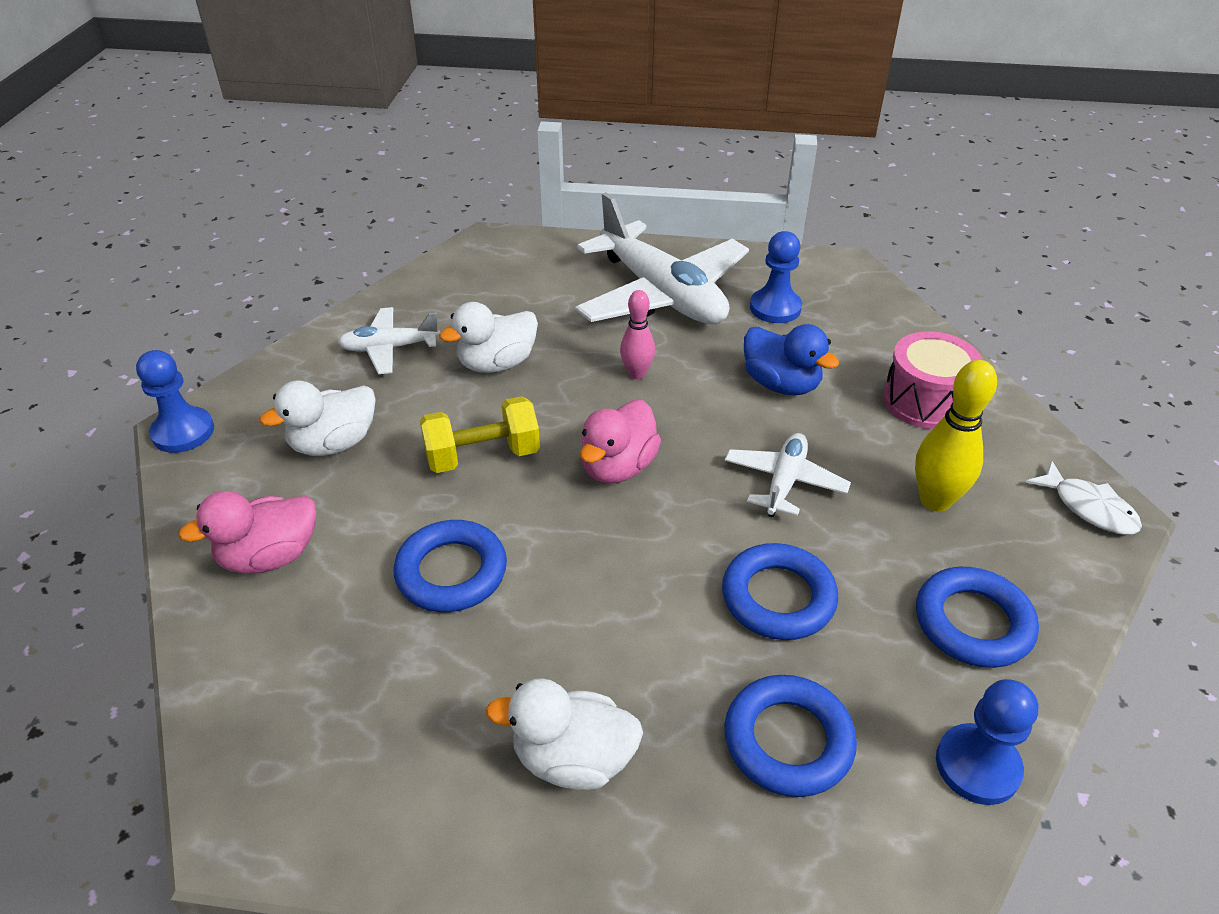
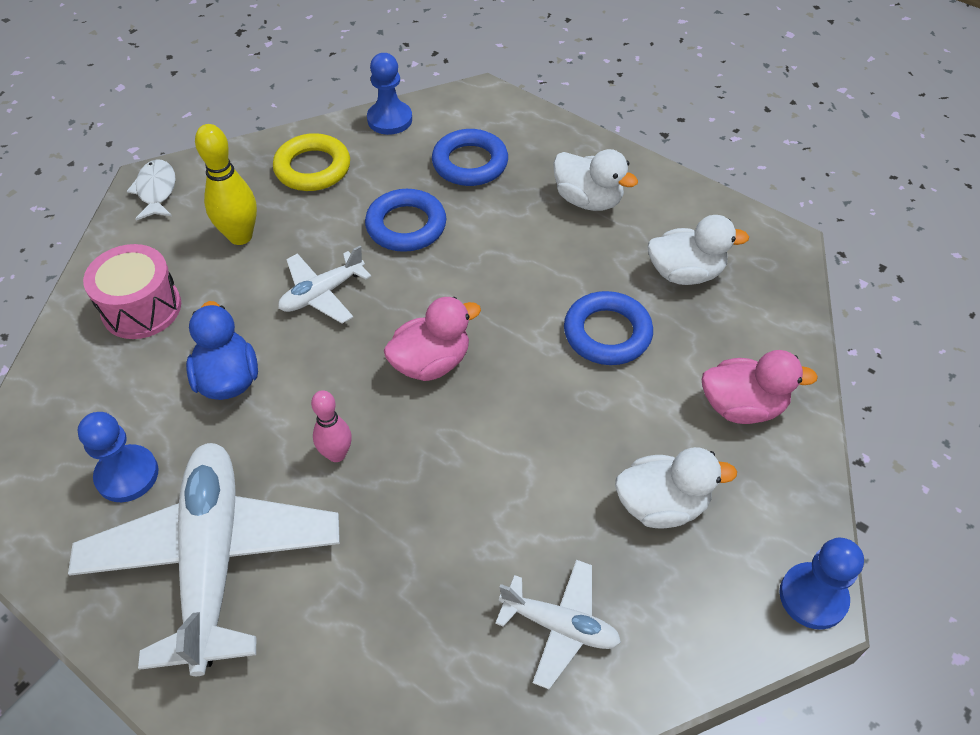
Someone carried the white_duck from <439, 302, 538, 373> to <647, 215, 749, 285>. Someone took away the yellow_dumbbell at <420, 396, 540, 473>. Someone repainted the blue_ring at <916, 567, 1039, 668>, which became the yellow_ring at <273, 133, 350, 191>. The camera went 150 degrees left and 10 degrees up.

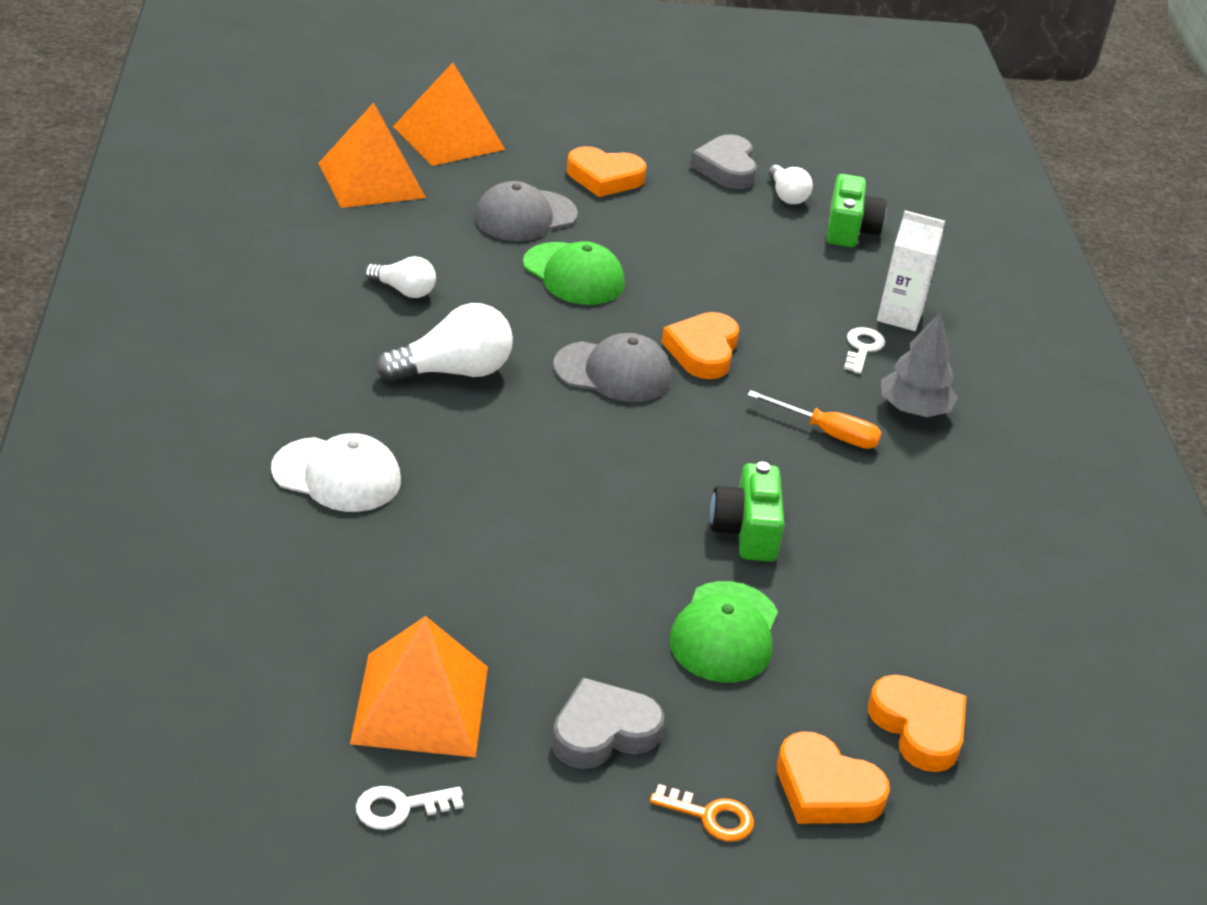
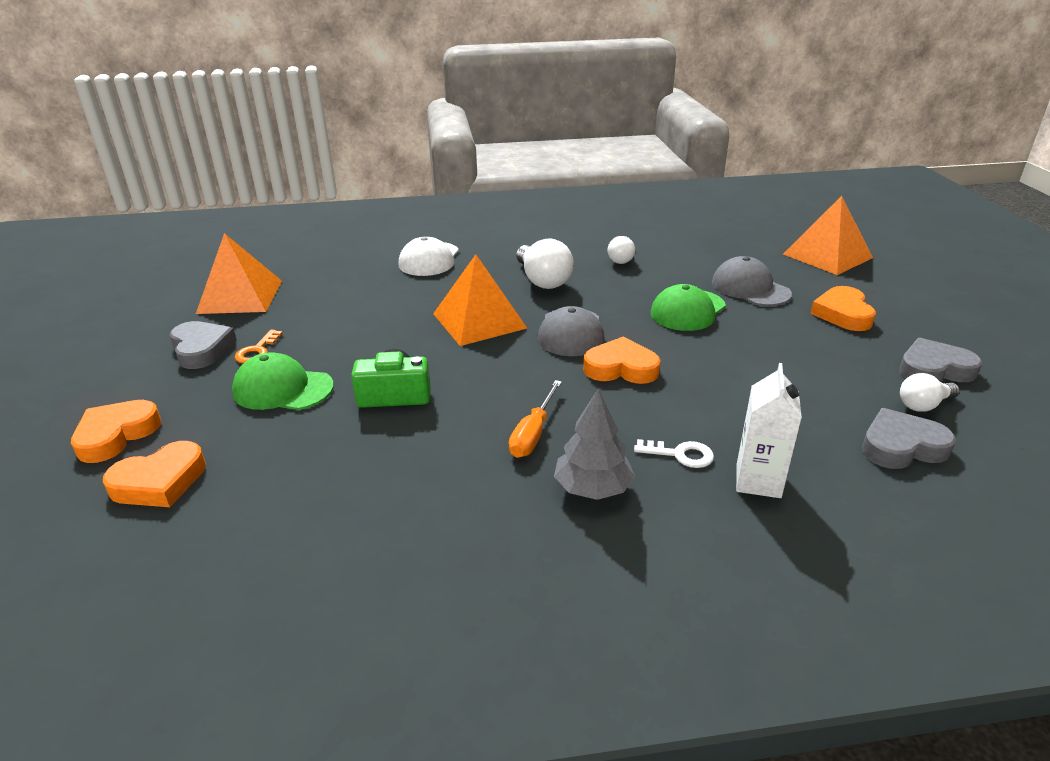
Someone carried the orange_pyramid from <318, 102, 426, 208> to <433, 254, 527, 346>. Someone swapped the green_camera at <827, 174, 887, 247> for the grey_heart at <862, 408, 956, 469>. Someone carried the orange_key from <650, 784, 754, 841> to <234, 330, 283, 364>. Someone took away the white_key at <356, 786, 464, 830>. The camera went 90 degrees right and 5 degrees down.

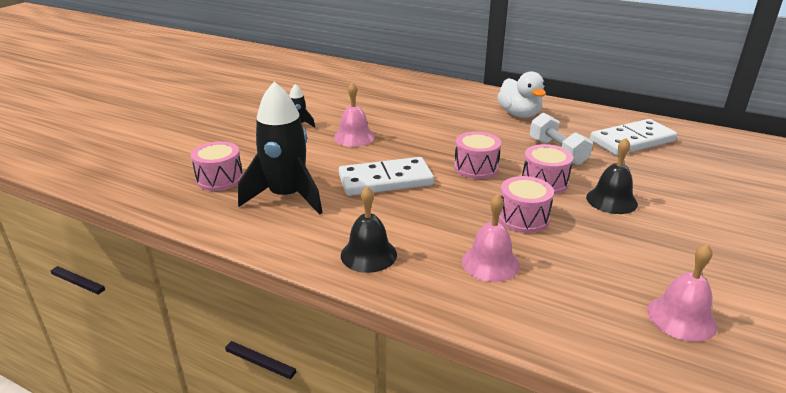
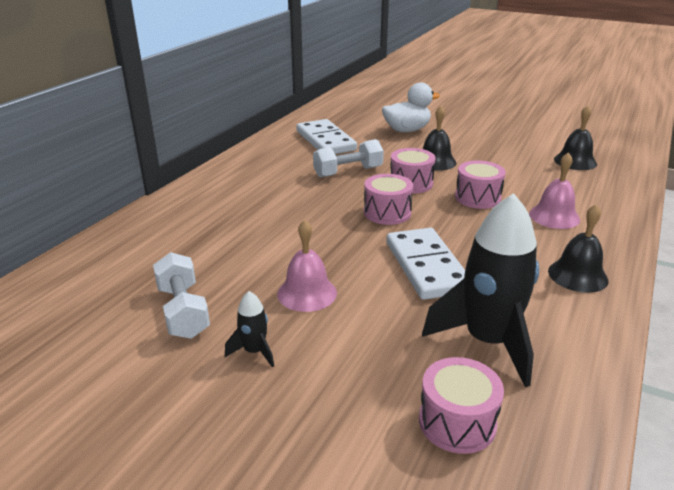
Someone carried the white_duck from <497, 71, 546, 118> to <382, 82, 440, 132>. Someone repainted the pink_bell at <647, 244, 717, 342>, which became the black_bell at <554, 106, 597, 170>. Someone put down the white_dumbbell at <153, 252, 210, 339>. The camera went 90 degrees left and 0 degrees up.

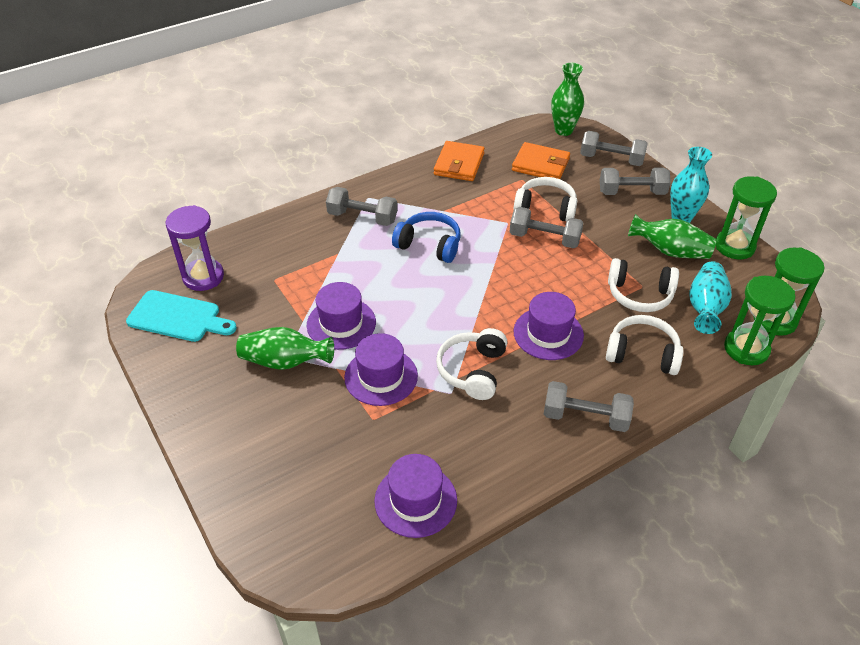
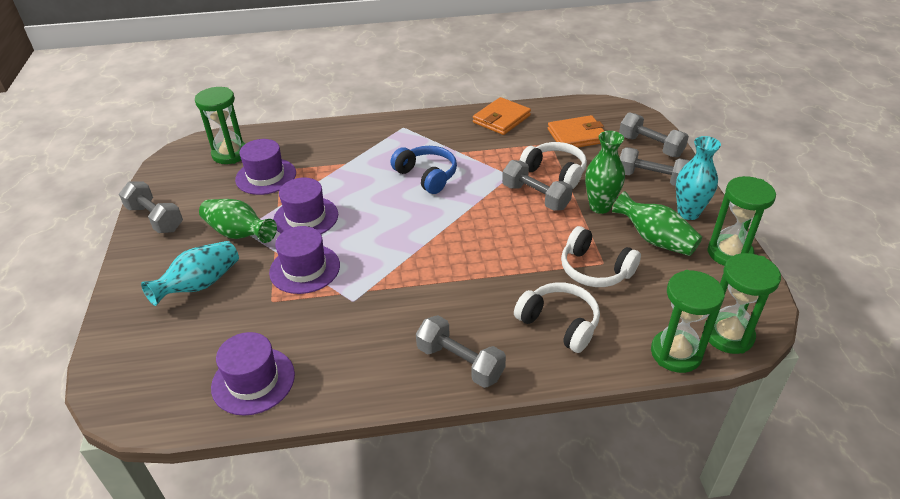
Someone carried the green_vase from <551, 63, 584, 136> to <585, 131, 625, 214>. Someone rotated the orange_wallet at <512, 142, 570, 179> by 60 degrees counterclockwise. Someone carried the grey_dumbbell from <326, 187, 397, 226> to <119, 181, 183, 233>. Someone repainted the purple_hourglass at <166, 205, 224, 291>, which became the green_hourglass at <195, 87, 246, 164>. Someone carried the turquoise_vase from <689, 261, 732, 334> to <141, 241, 239, 306>. Someone took away the turquoise_cutting_board at <126, 290, 237, 342>. Someone carried the purple_hat from <513, 292, 584, 360> to <235, 139, 296, 195>. Someone took away the white_headphones at <436, 328, 507, 400>. The camera went 25 degrees right and 5 degrees down.

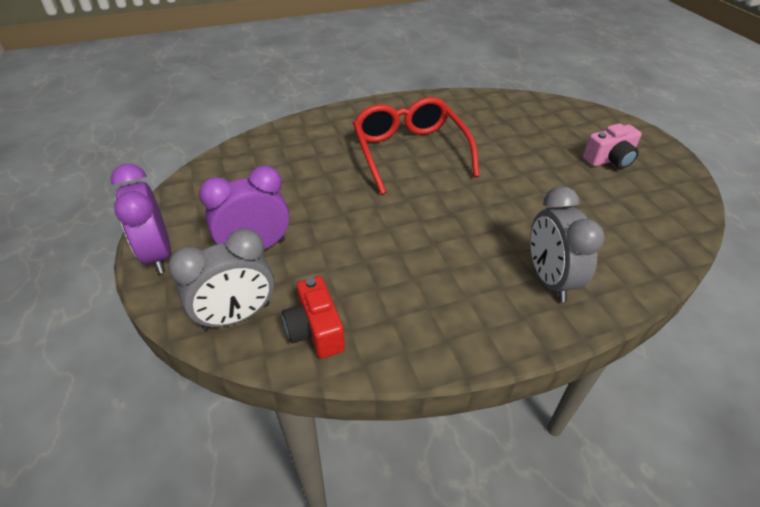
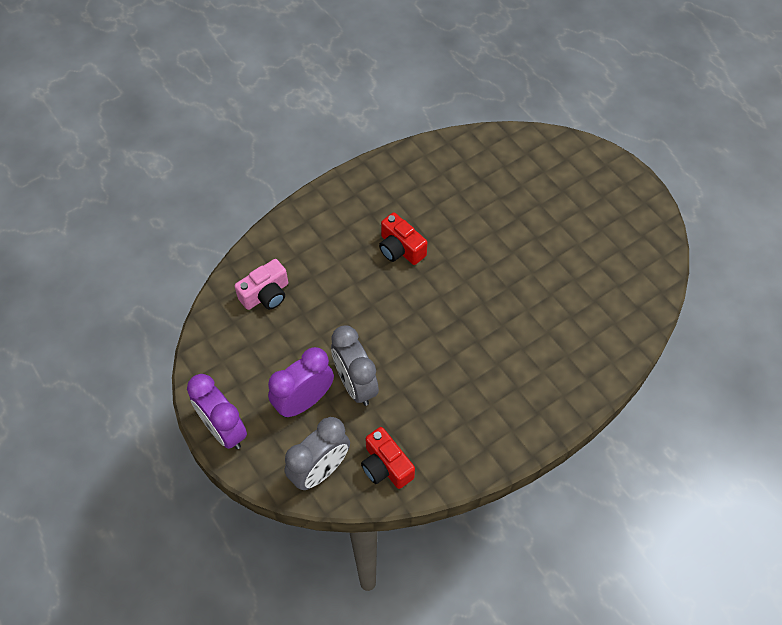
Someone swapped the red_glasses at <353, 97, 479, 195> for the red_camera at <379, 213, 427, 265>. Someone carried the pink_camera from <583, 123, 642, 169> to <234, 259, 288, 310>. Someone carried the grey_clock from <530, 186, 605, 302> to <331, 325, 379, 406>. The camera went 15 degrees left and 15 degrees up.

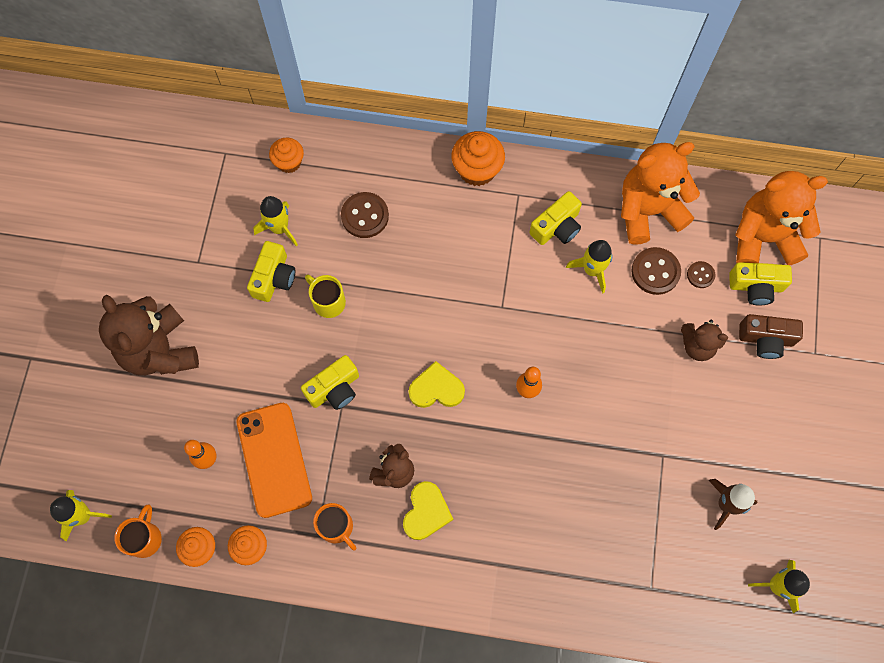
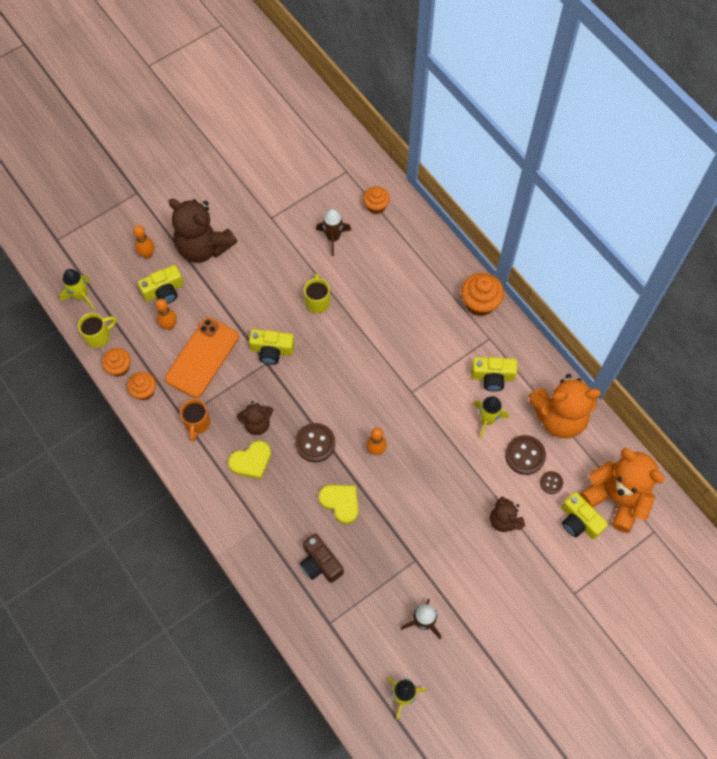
Someone rotated the orange_teddy_bear at <621, 142, 700, 245> by 150 degrees clockwise. Someone carried the brown_button from <341, 192, 389, 238> to <295, 423, 335, 463>. Someone repainted the yellow_rocket at <253, 196, 298, 246>, which became the brown_rocket at <316, 209, 351, 256>. Someone carried the yellow_camera from <247, 241, 295, 302> to <138, 265, 184, 304>. Someone rotated the brown_teddy_bear at <99, 295, 199, 376> by 75 degrees counterclockwise. Someone carried the brown_camera from <739, 314, 803, 359> to <300, 534, 344, 583>. Someone carried the yellow_heart from <408, 361, 465, 408> to <319, 485, 358, 524>. Someone repainted the orange_mug at <114, 504, 162, 558>, which became the yellow_mug at <78, 313, 117, 348>. Someone put down the orange_bowling_pin at <133, 225, 154, 259>. The camera went 45 degrees right and 5 degrees down.

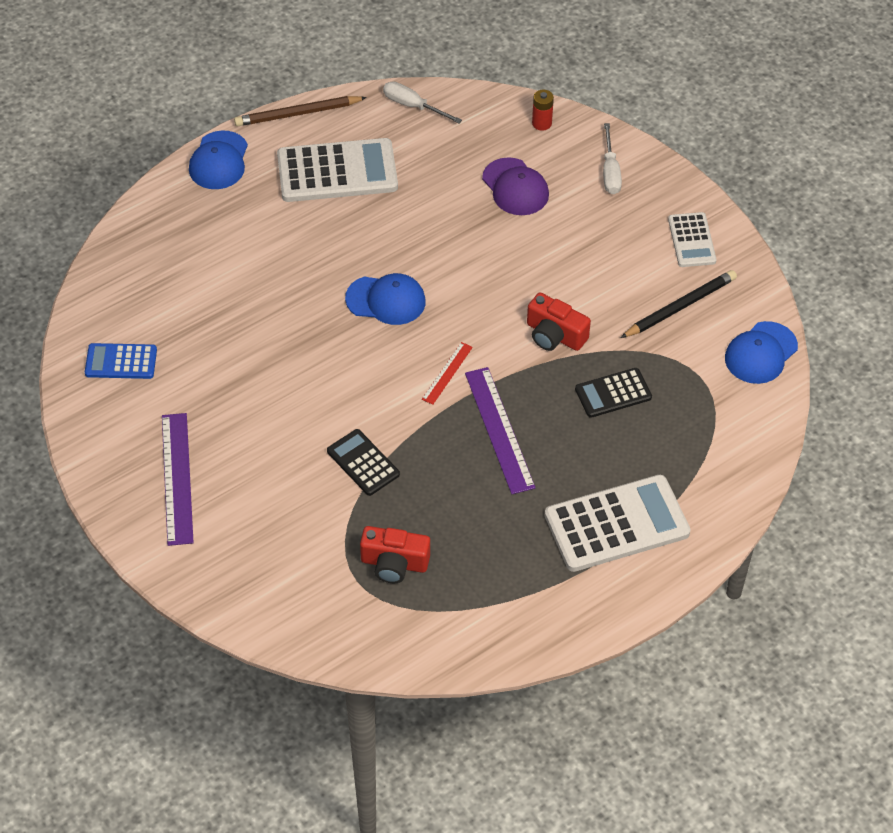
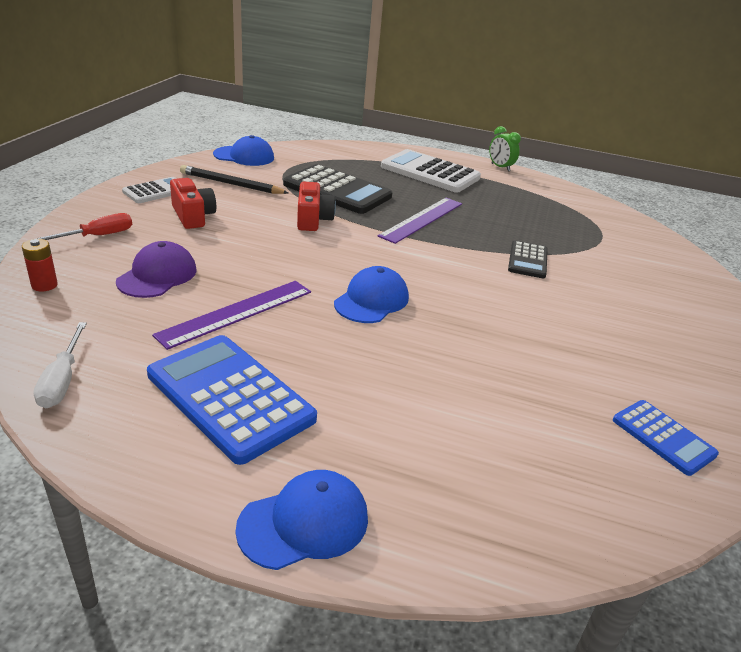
Someone took away the brown_pencil at <234, 96, 367, 126>. Someone repainted the white_screwdriver at <603, 123, 622, 194>, which became the red_screwdriver at <36, 213, 132, 240>. Someone repainted the white_calculator at <277, 138, 398, 202>, which became the blue_calculator at <147, 335, 317, 465>. Someone rotated the blue_cap at <345, 273, 426, 325> by 60 degrees clockwise. Someone took away the red_ruler at <422, 342, 473, 405>. Someone scaled the black_calculator at <575, 368, 652, 418> by 1.81. Someone carried the purple_ruler from <162, 413, 194, 546> to <152, 281, 311, 350>. Someone carried the red_camera from <360, 526, 430, 583> to <170, 178, 216, 229>. Someone put down the green_clock at <489, 126, 521, 172>. The camera went 130 degrees left and 20 degrees down.

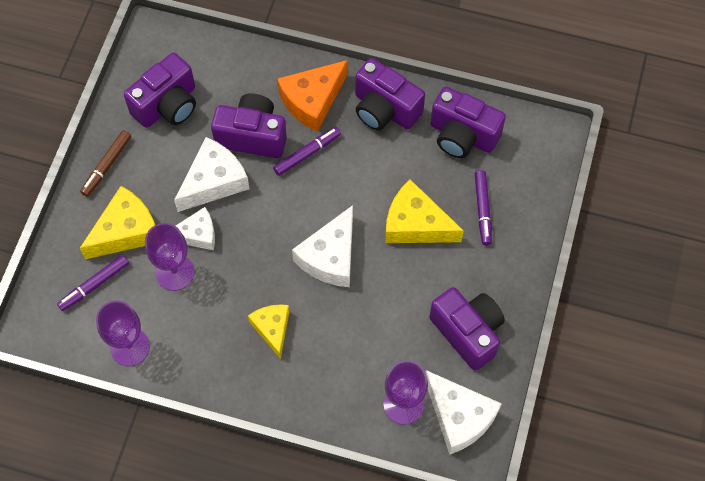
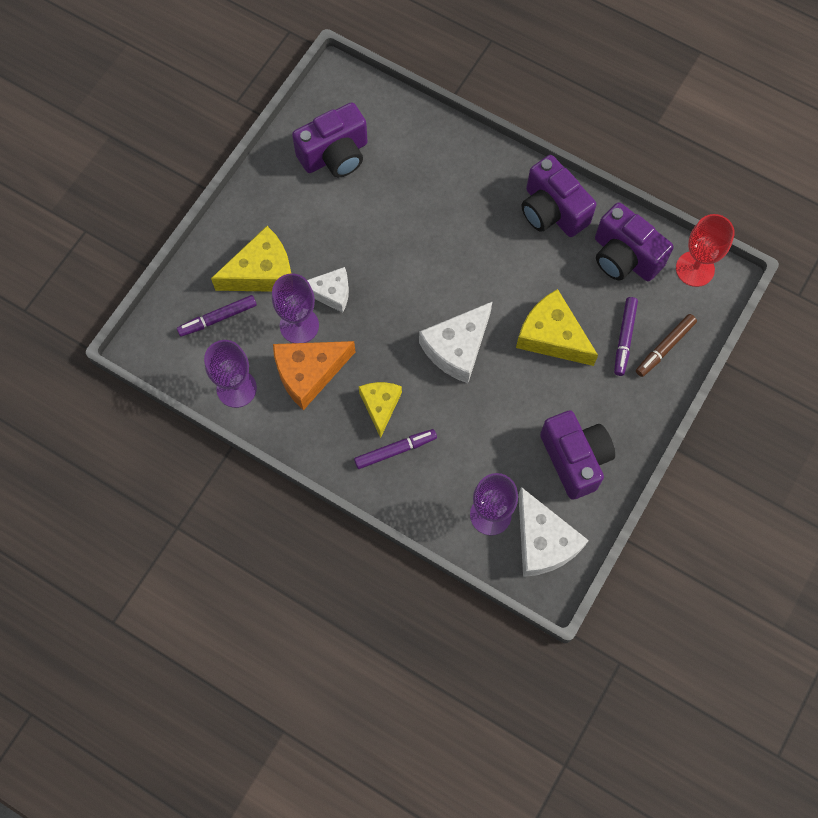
Someone carried the orange_cheese from <277, 60, 348, 132> to <273, 341, 355, 410>. Someone took away the purple_camera at <211, 93, 287, 158>. Someone carried the purple_marker from <273, 127, 341, 176> to <354, 429, 437, 469>. Someone carried the brown_marker from <80, 130, 131, 197> to <636, 314, 697, 377>. Someone took away the white_cheese at <174, 137, 250, 212>. Someone put down the red_goblet at <676, 214, 735, 287>. The camera went 15 degrees right and 5 degrees up.

